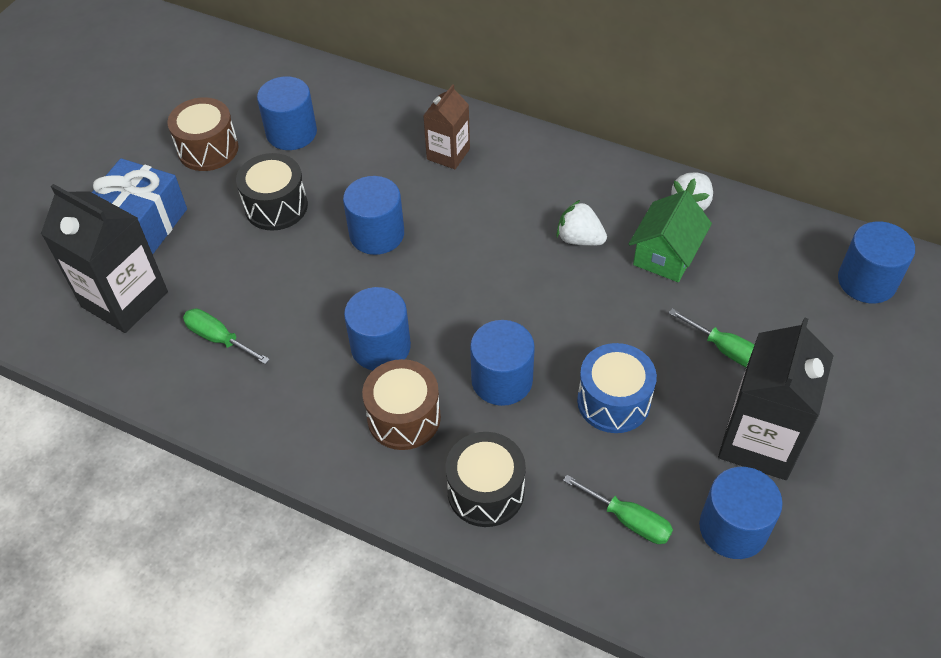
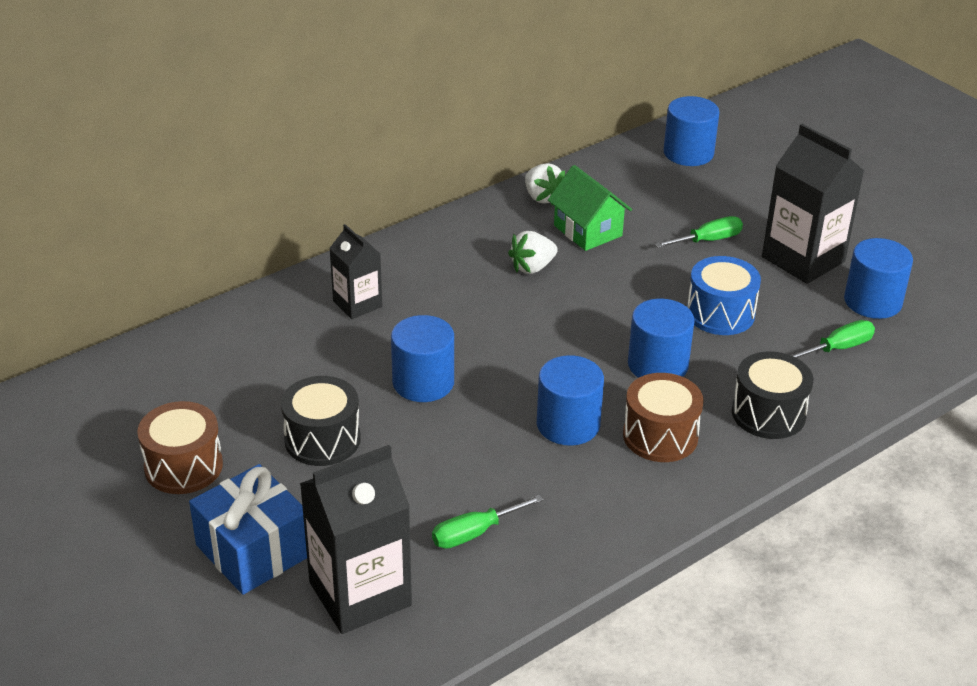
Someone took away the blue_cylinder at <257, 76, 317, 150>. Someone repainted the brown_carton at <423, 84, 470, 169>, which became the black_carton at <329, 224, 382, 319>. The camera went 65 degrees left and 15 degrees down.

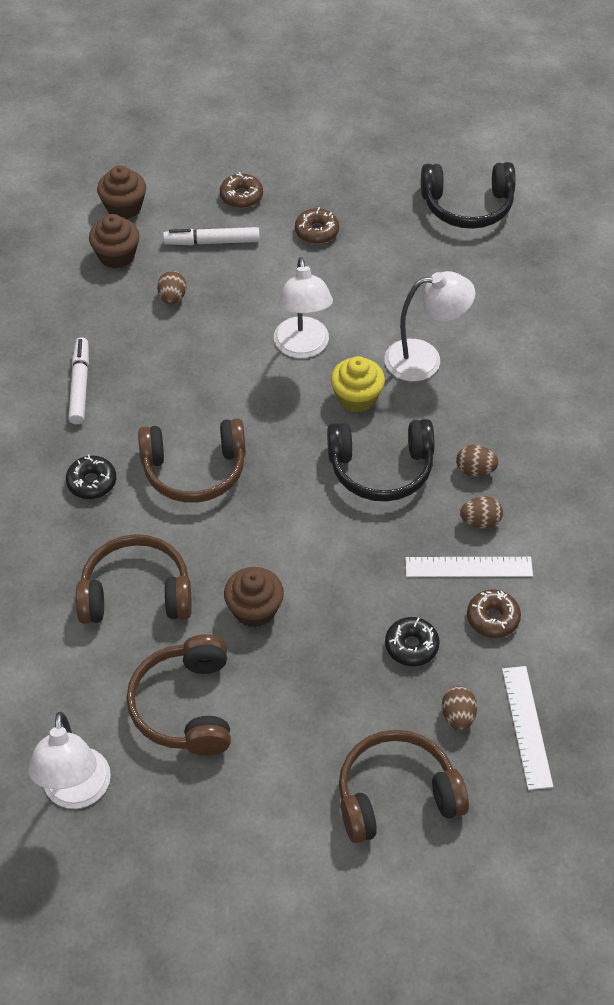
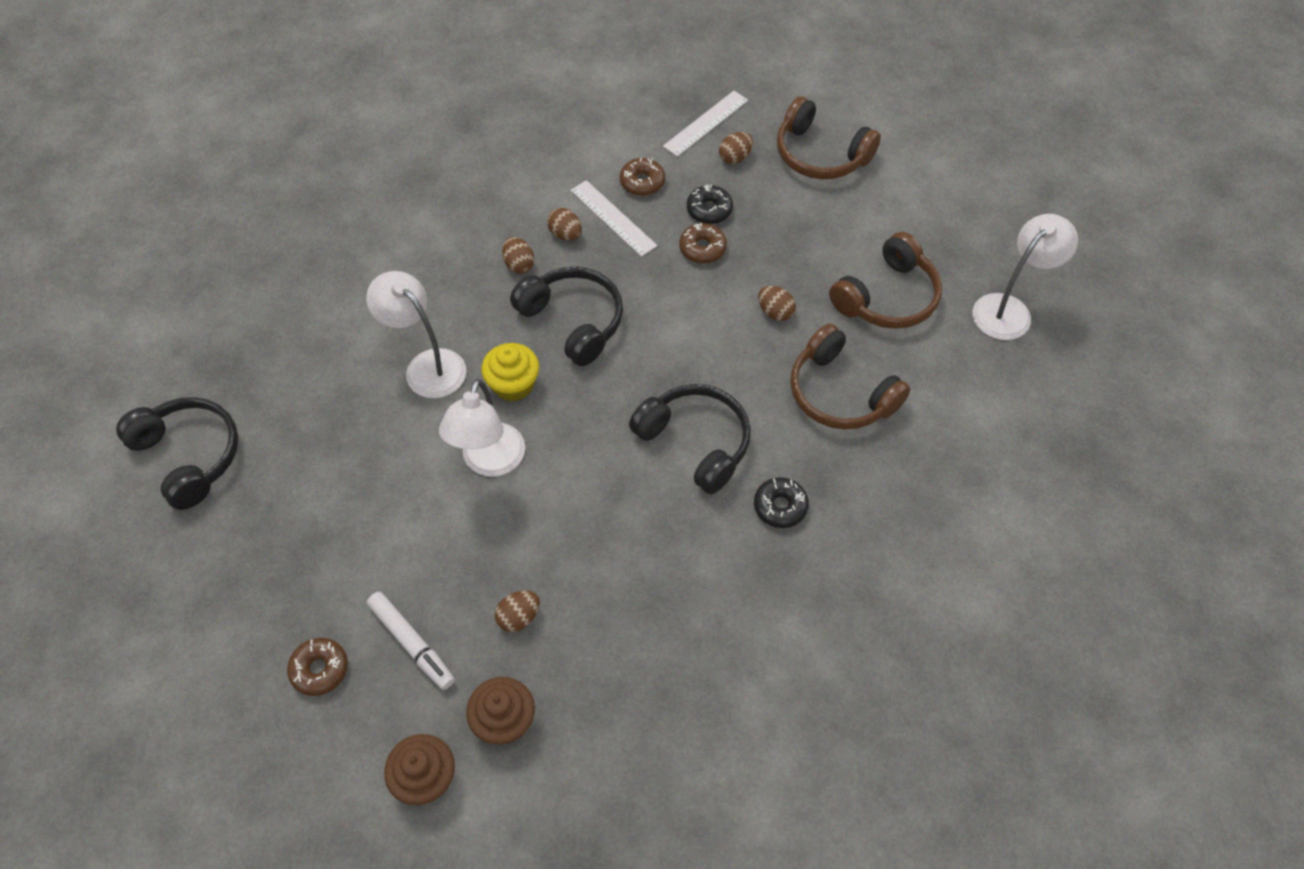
Someone carried the brown_donut from <295, 207, 339, 244> to <679, 223, 727, 263>. Someone rotated the white_lamp at <274, 257, 333, 358> by 150 degrees clockwise. Someone took away the white_marker at <68, 337, 89, 424>. Someone repainted the brown_headphones at <138, 419, 246, 503>, which became the black_headphones at <629, 384, 751, 494>. Someone swapped the brown_cupcake at <224, 567, 284, 628> for the brown_egg at <758, 286, 796, 321>. The camera went 130 degrees left and 5 degrees up.

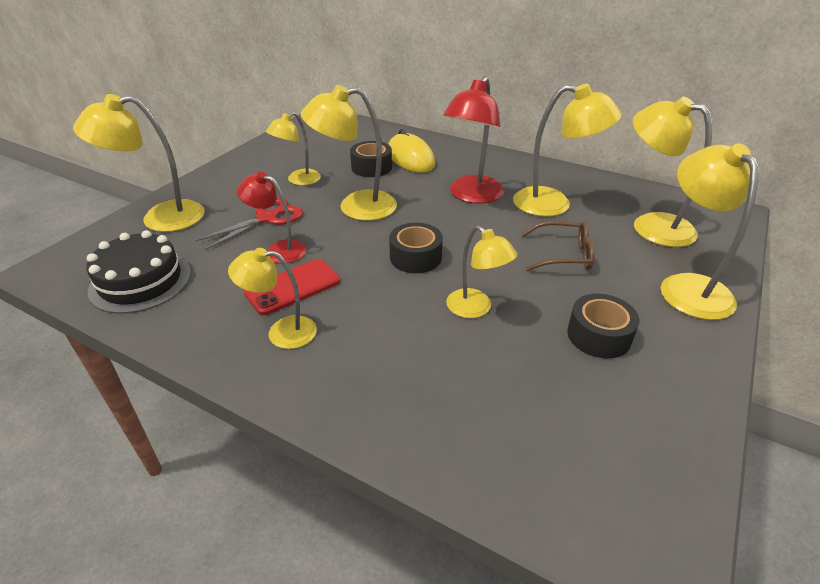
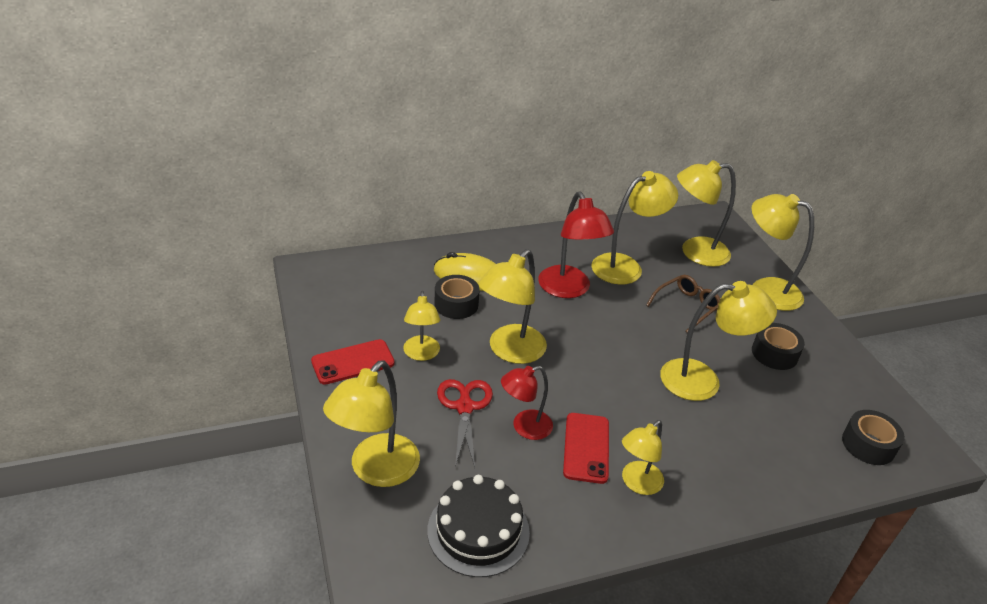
Someone carried the black_tape from <389, 223, 443, 273> to <842, 410, 905, 465>. Someone scaled the yellow_lamp at <446, 226, 517, 318> by 1.60. Someone put down the red_phone at <311, 339, 395, 385>. The camera went 50 degrees left and 0 degrees up.

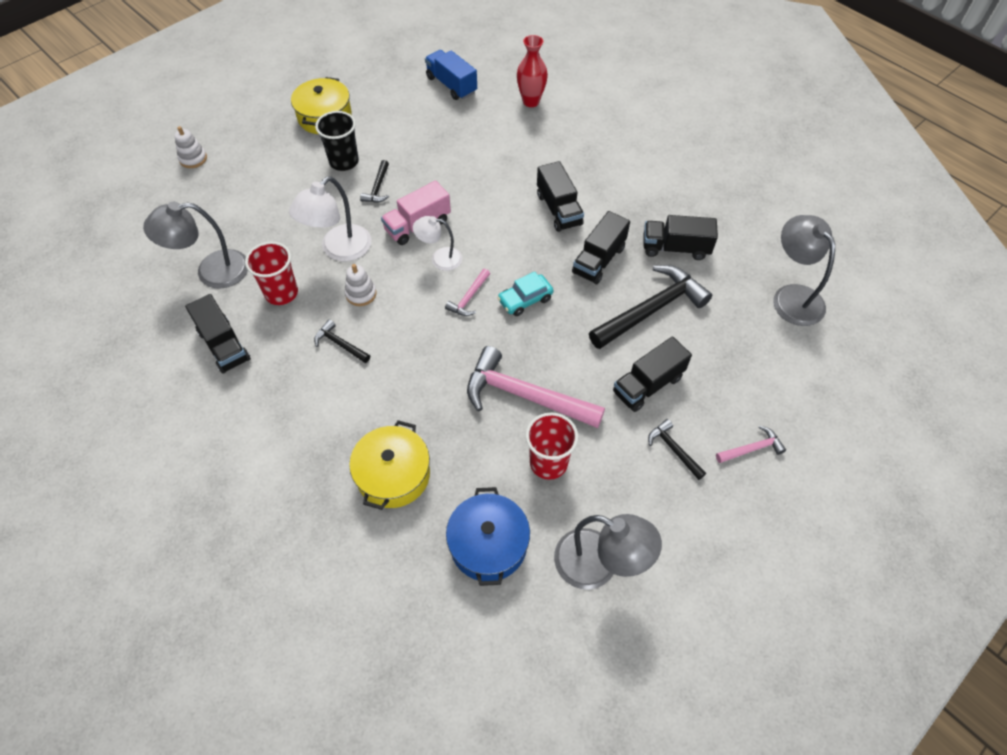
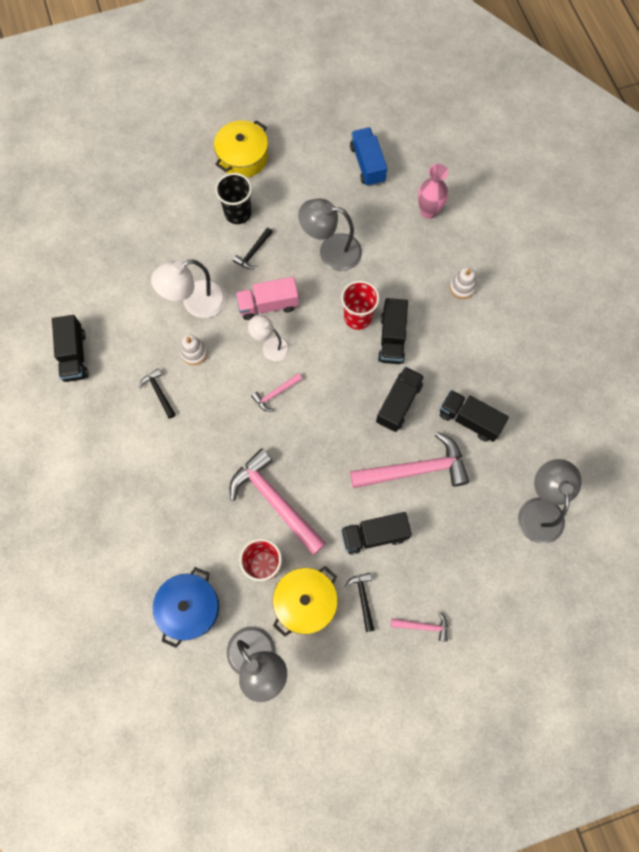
Someone repainted the red_vase at <517, 35, 548, 107>, which became the pink_vase at <418, 164, 448, 219>. Someone carried the white_stacking_toy from <174, 126, 207, 168> to <450, 267, 476, 299>. Someone carried the grey_lamp from <143, 202, 248, 289> to <298, 198, 362, 271>. Someone rotated the black_truck at <572, 211, 630, 284> by 150 degrees clockwise. Someone carried the red_cup from <245, 242, 298, 305> to <341, 280, 380, 330>. Someone repainted the black_hammer at <589, 265, 712, 349>, which became the pink_hammer at <350, 432, 469, 488>. Someone took away the turquoise_car at <497, 271, 553, 316>. Someone carried the yellow_pot from <349, 420, 430, 510> to <273, 566, 338, 637>. The camera went 25 degrees right and 15 degrees up.

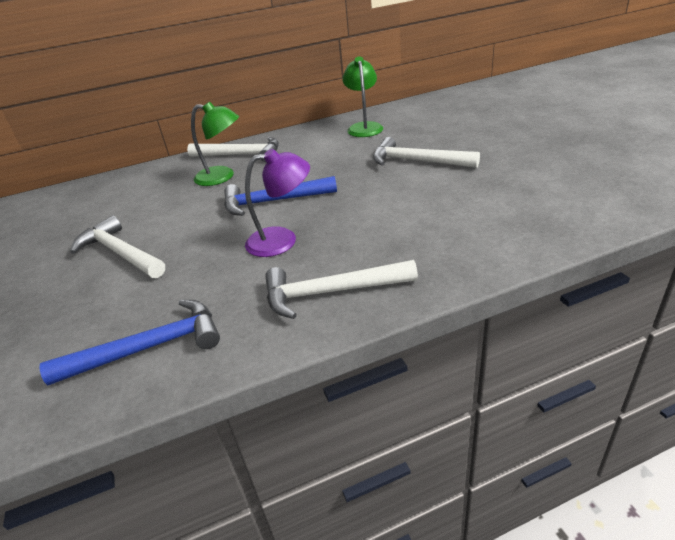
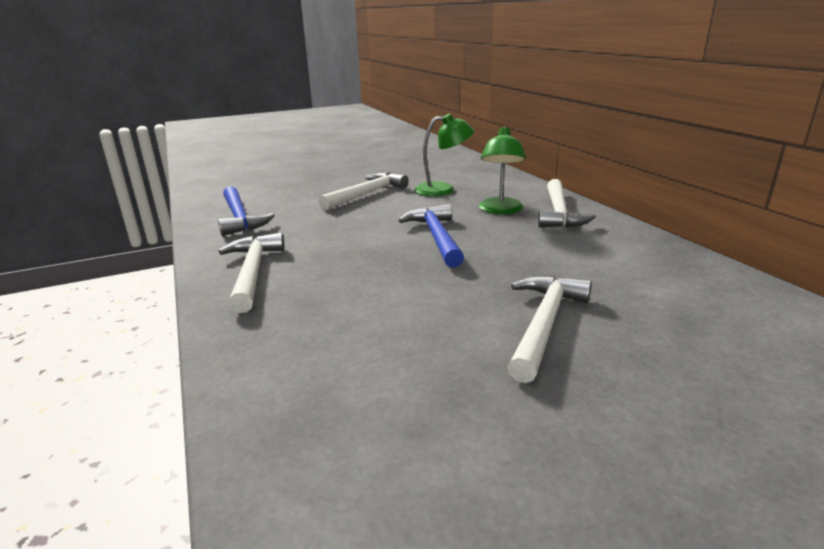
Someone carried the green_lamp from <342, 57, 383, 137> to <414, 114, 474, 196>. Someone took away the purple_lamp at <245, 149, 310, 257>. The camera went 85 degrees right and 10 degrees down.

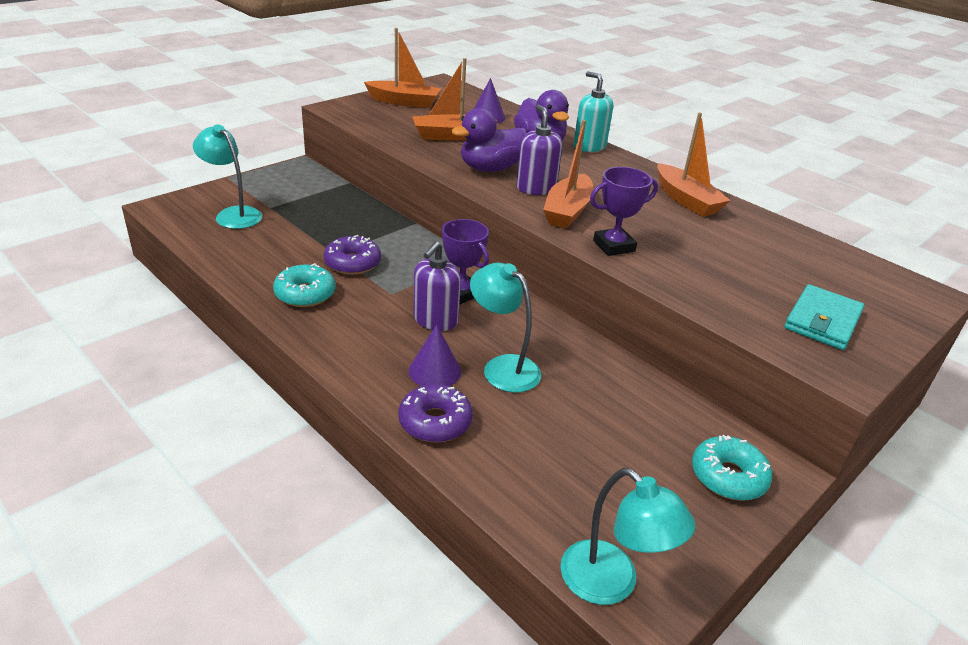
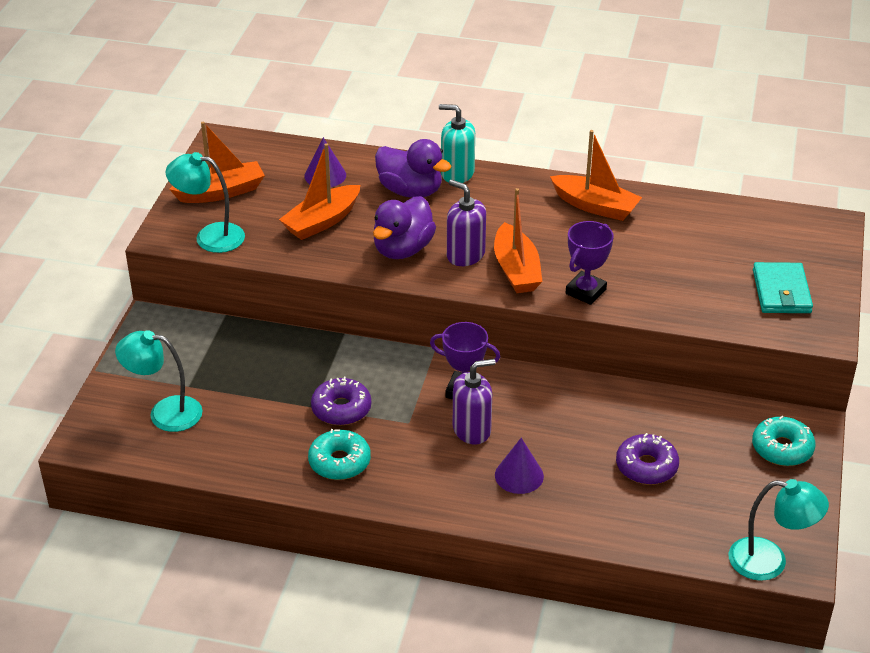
Someone rotated the purple_soap_dispenser at <413, 241, 461, 331> by 105 degrees counterclockwise. Someone carried the turquoise_lamp from <470, 262, 541, 393> to <166, 152, 245, 253>. Someone carried the purple_donut from <398, 384, 473, 443> to <616, 433, 679, 485>. The camera went 30 degrees left and 5 degrees up.

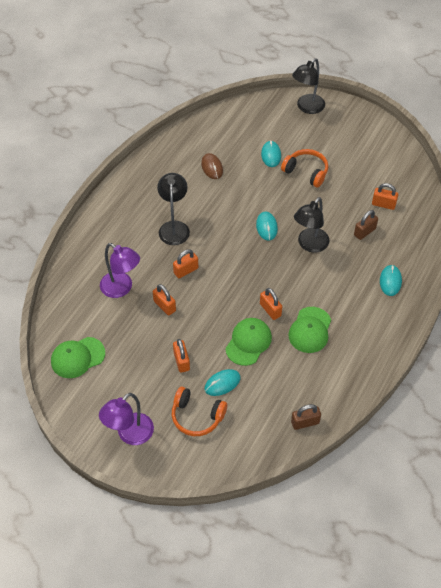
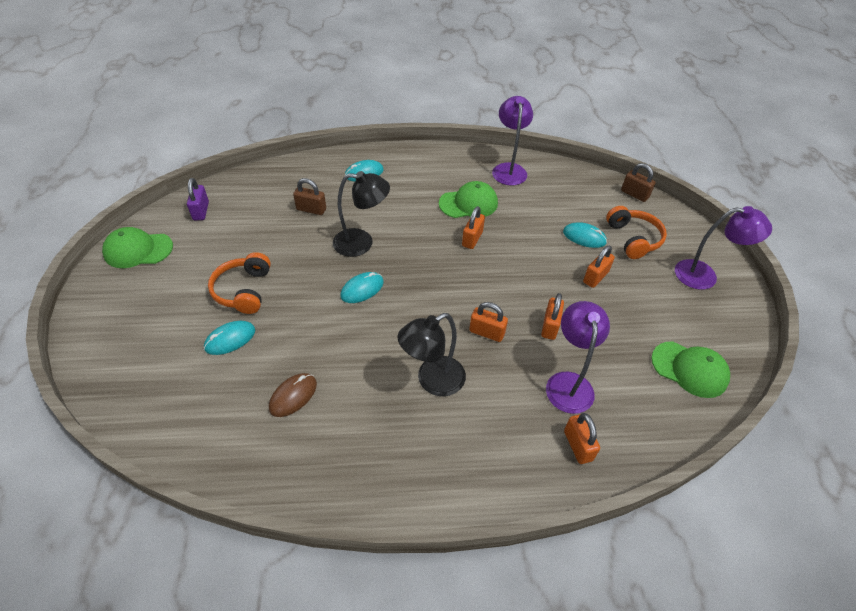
Someone took away the black_lamp at <292, 58, 325, 114>. Someone carried the orange_padlock from <372, 183, 398, 210> to <564, 413, 600, 464>. Someone carried the green_cap from <225, 318, 272, 366> to <102, 227, 173, 268>. Someone carried the brown_padlock from <291, 404, 321, 430> to <621, 163, 656, 202>. Someone put down the purple_lamp at <492, 96, 533, 186>. Someone put down the purple_padlock at <187, 178, 209, 220>. The camera went 125 degrees left and 5 degrees down.

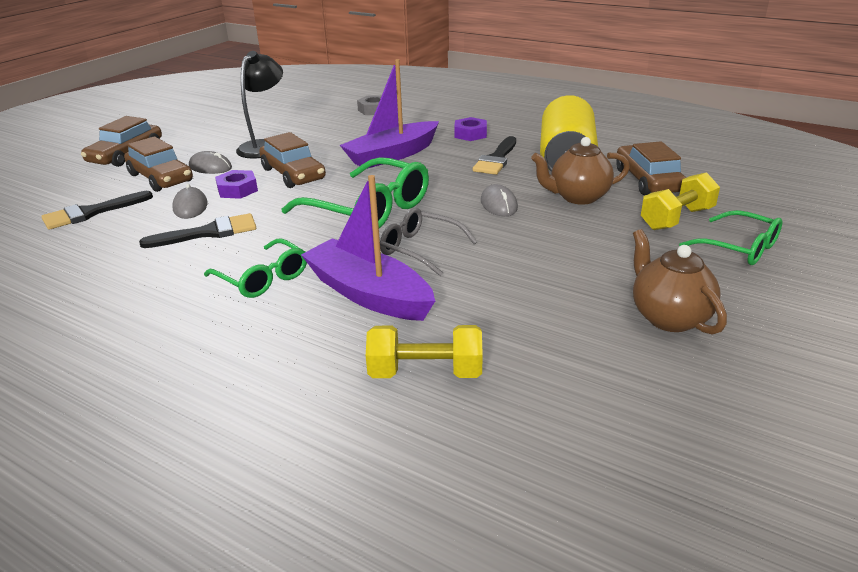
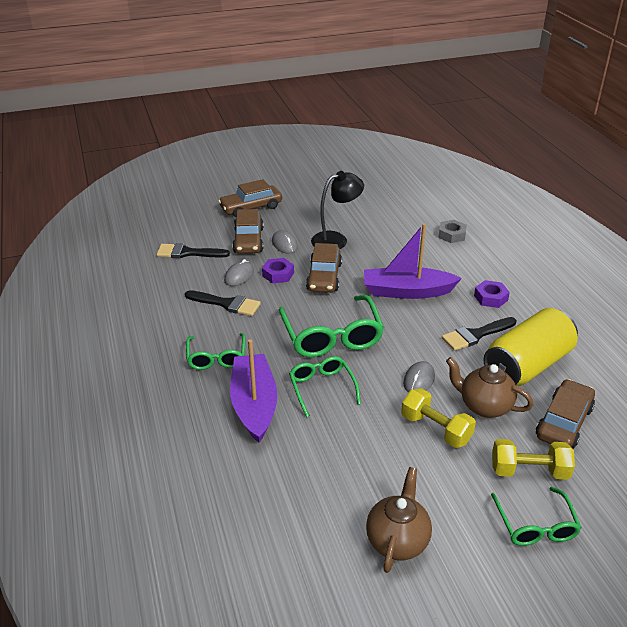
Someone repainted the grey_glasses at <380, 208, 477, 276>, which became the green_glasses at <289, 356, 361, 418>. Someone carried the yellow_dumbbell from <366, 325, 483, 378> to <401, 388, 476, 448>. The camera went 40 degrees right and 5 degrees up.

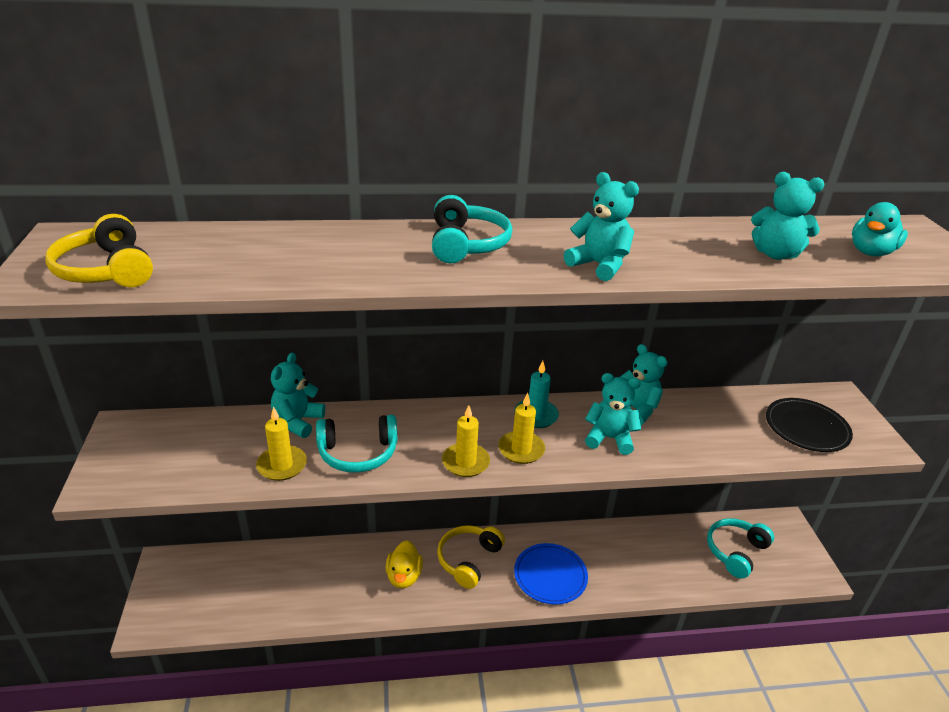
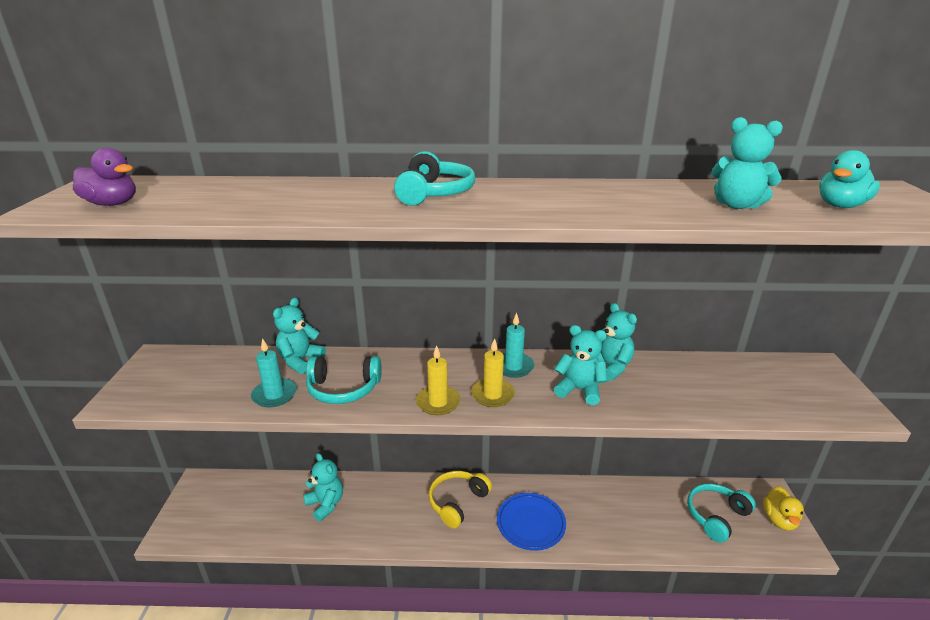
Someone carried the turquoise_teddy_bear from <564, 172, 639, 281> to <303, 453, 343, 522>. Someone swapped the yellow_headphones at <45, 214, 153, 287> for the purple_duck at <73, 148, 136, 206>. Someone took away the black_plate at <766, 398, 853, 452>. Someone repainted the yellow_candle at <256, 406, 307, 481>, which became the turquoise_candle at <251, 338, 297, 407>. Someone carried the yellow_duck from <386, 540, 423, 588> to <763, 486, 804, 530>. The camera went 10 degrees right and 5 degrees down.

